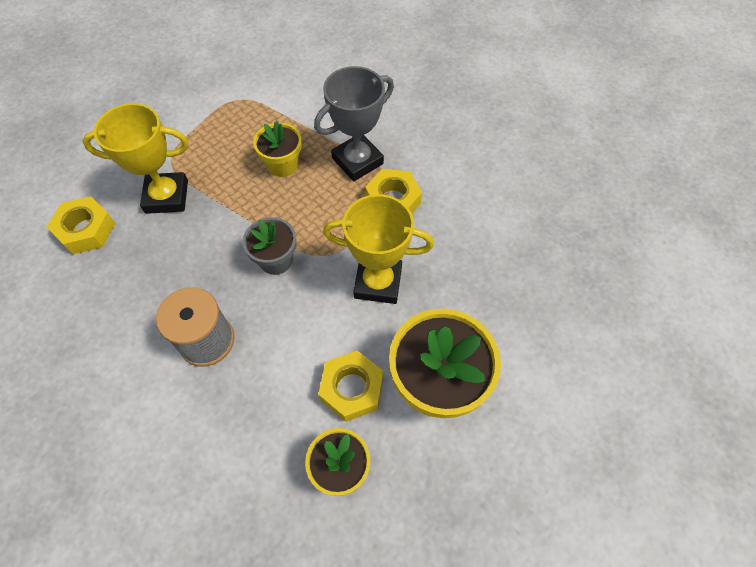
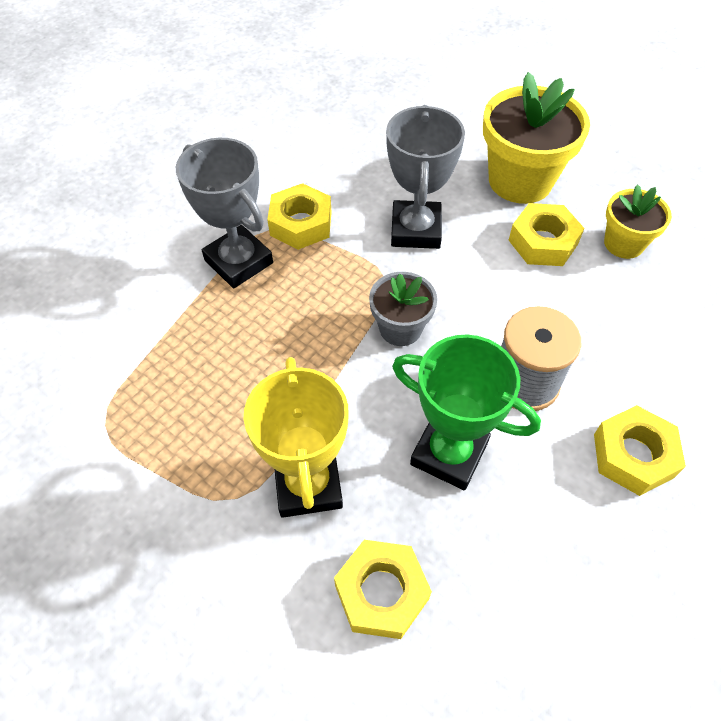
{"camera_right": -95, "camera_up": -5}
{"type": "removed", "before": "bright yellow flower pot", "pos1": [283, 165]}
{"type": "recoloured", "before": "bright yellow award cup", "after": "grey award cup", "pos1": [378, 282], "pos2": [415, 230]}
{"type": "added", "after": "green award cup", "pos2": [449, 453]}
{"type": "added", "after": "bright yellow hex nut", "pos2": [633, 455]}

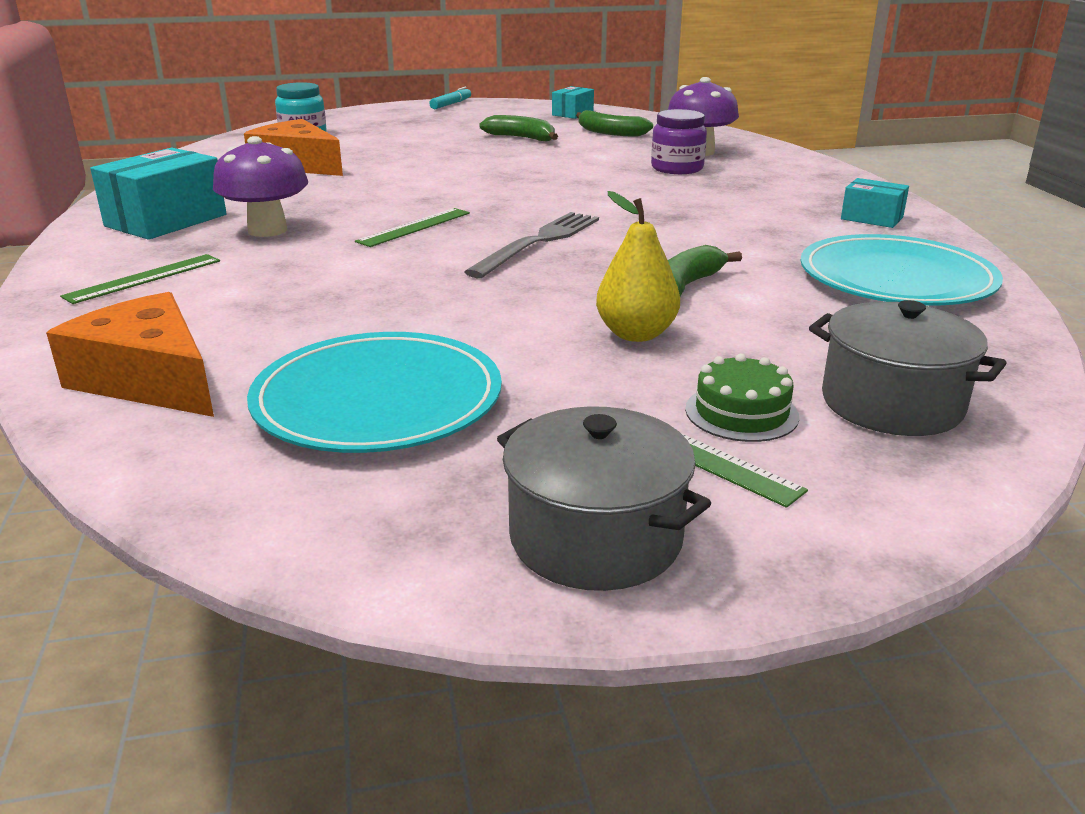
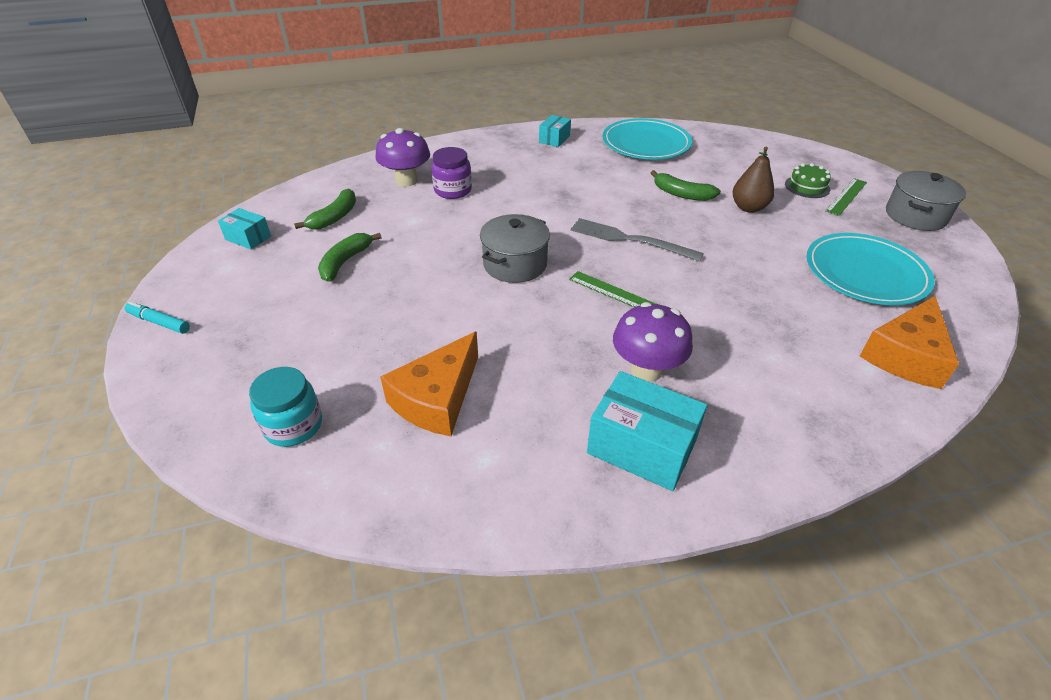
{"camera_right": -95, "camera_up": 15}
{"type": "removed", "before": "green ruler", "pos1": [144, 278]}
{"type": "recoloured", "before": "bright yellow pear", "after": "russet pear", "pos1": [636, 334], "pos2": [748, 208]}
{"type": "moved", "before": "grey pot", "pos1": [891, 403], "pos2": [515, 264]}

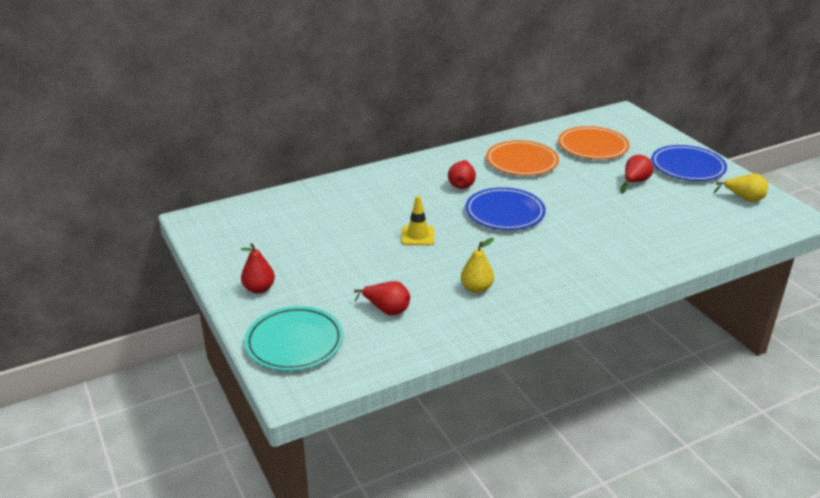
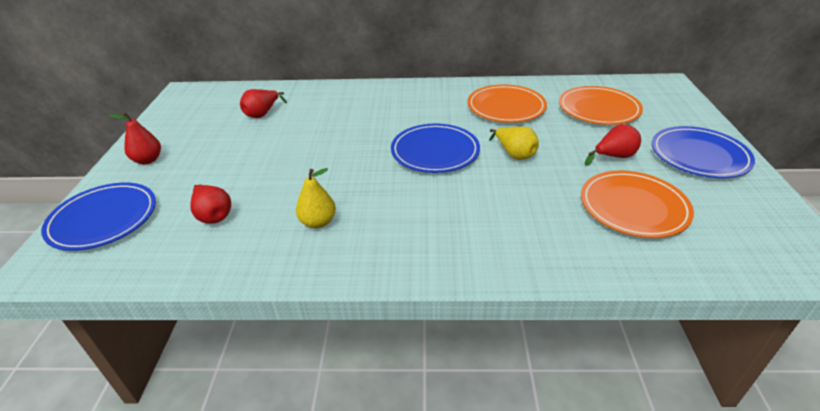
{"camera_right": 30, "camera_up": 5}
{"type": "recoloured", "before": "turquoise plate", "after": "blue plate", "pos1": [294, 342], "pos2": [104, 219]}
{"type": "removed", "before": "bright yellow road cone", "pos1": [417, 236]}
{"type": "moved", "before": "crimson pear", "pos1": [462, 184], "pos2": [262, 114]}
{"type": "moved", "before": "bright yellow pear", "pos1": [744, 199], "pos2": [514, 154]}
{"type": "added", "after": "orange plate", "pos2": [633, 207]}

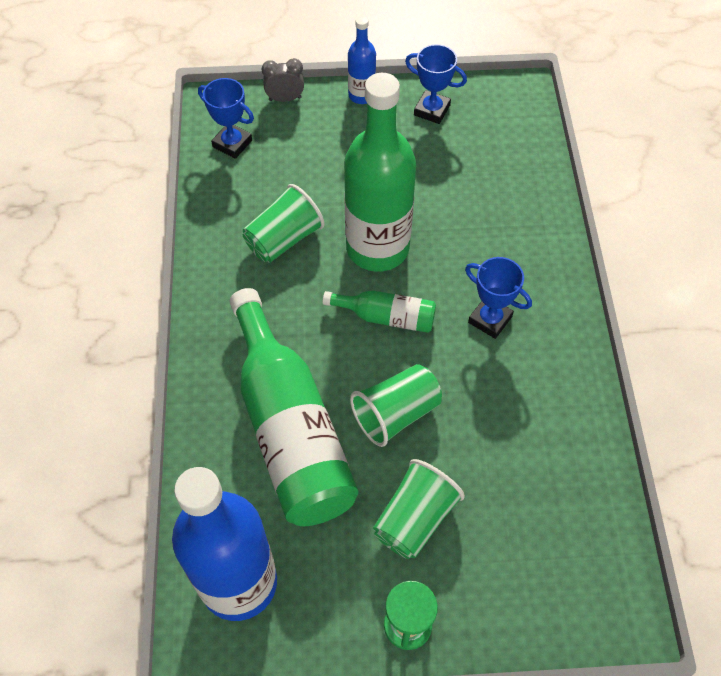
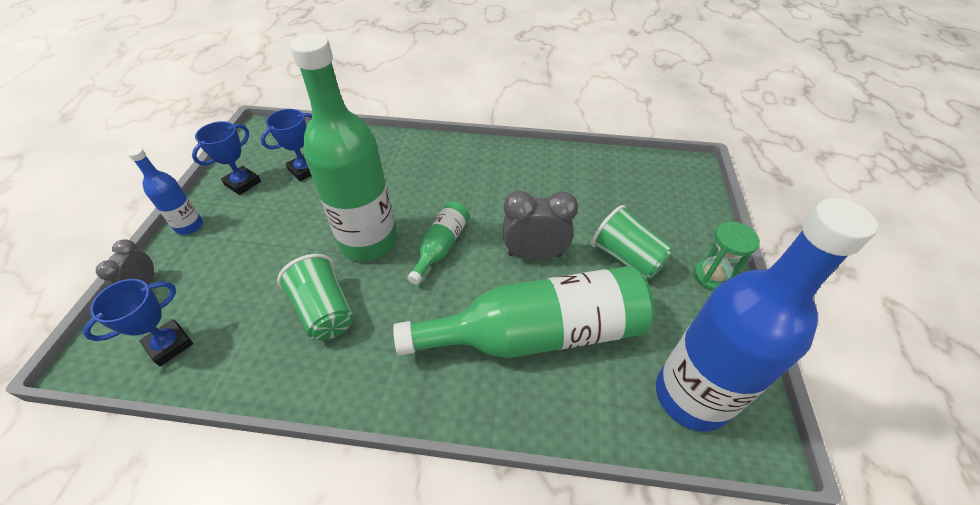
{"camera_right": -80, "camera_up": -10}
{"type": "replaced", "before": "green cup", "after": "grey bedside clock", "pos1": [396, 414], "pos2": [534, 255]}
{"type": "moved", "before": "blue award cup", "pos1": [490, 319], "pos2": [305, 170]}

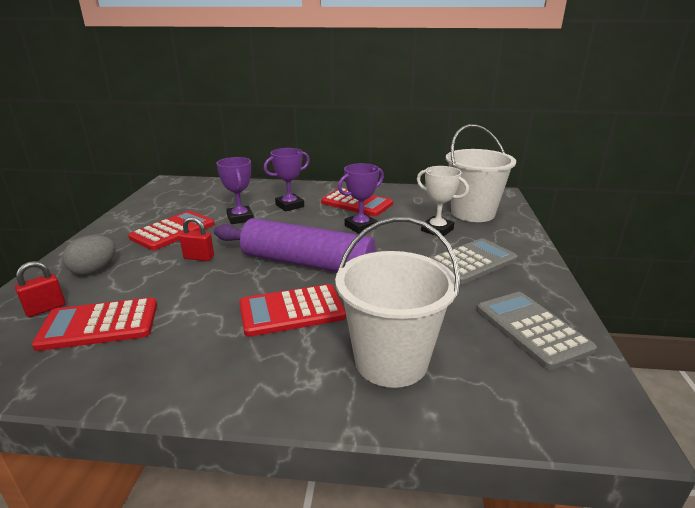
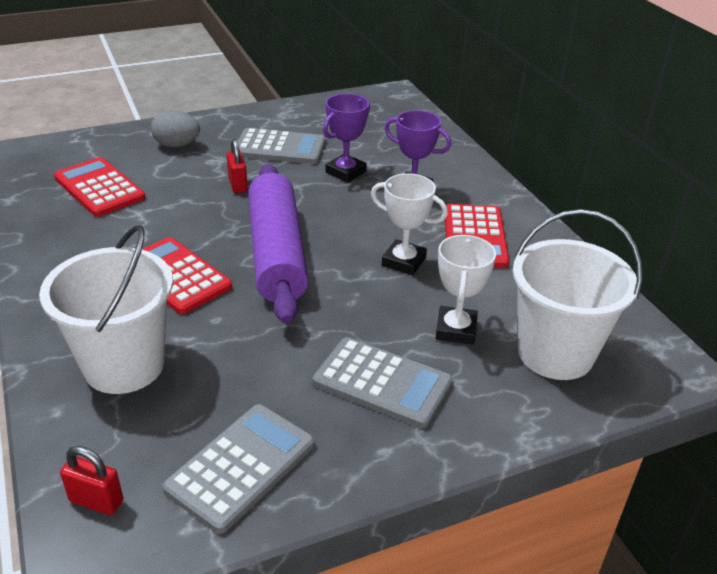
{"camera_right": 60, "camera_up": 10}
{"type": "moved", "before": "crimson padlock", "pos1": [46, 308], "pos2": [96, 501]}
{"type": "recoloured", "before": "crimson calculator", "after": "grey calculator", "pos1": [173, 231], "pos2": [280, 148]}
{"type": "recoloured", "before": "violet award cup", "after": "pure white award cup", "pos1": [360, 227], "pos2": [403, 262]}

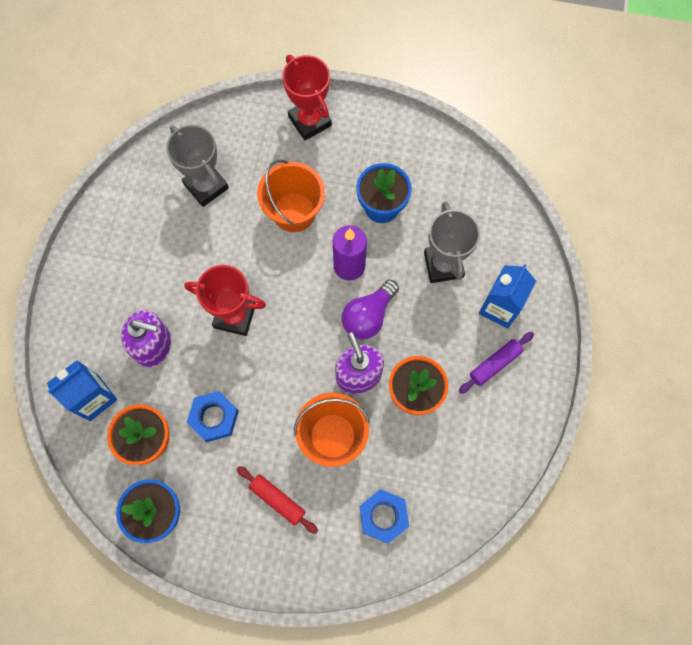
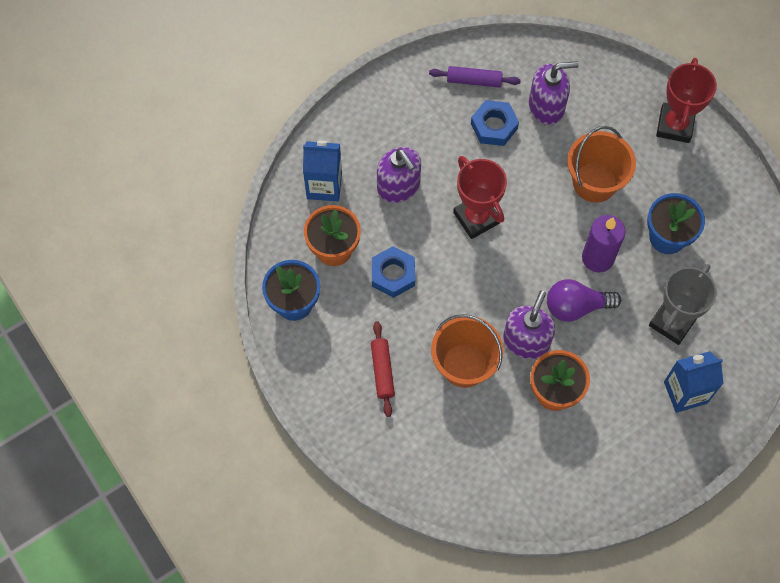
{"camera_right": 45, "camera_up": -5}
{"type": "replaced", "before": "grey award cup", "after": "violet soap dispenser", "pos1": [206, 186], "pos2": [546, 106]}
{"type": "moved", "before": "blue hex nut", "pos1": [383, 516], "pos2": [494, 126]}
{"type": "moved", "before": "violet rolling pin", "pos1": [495, 364], "pos2": [474, 80]}

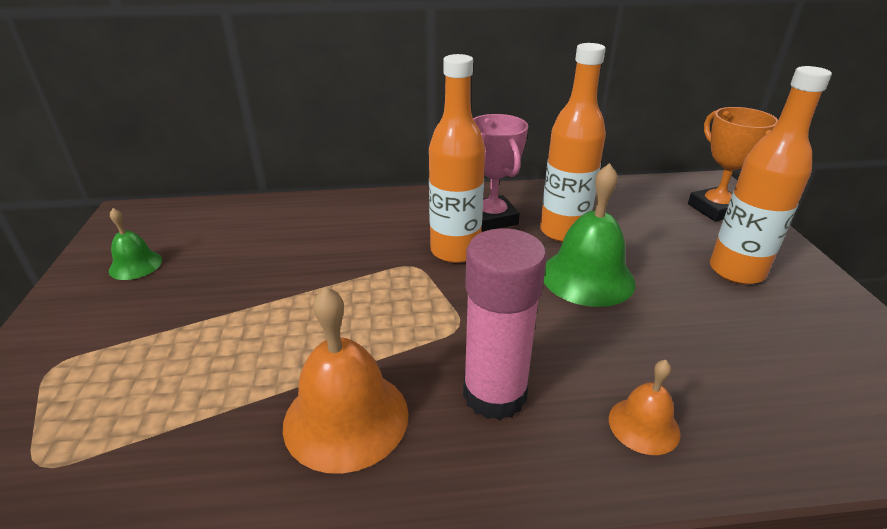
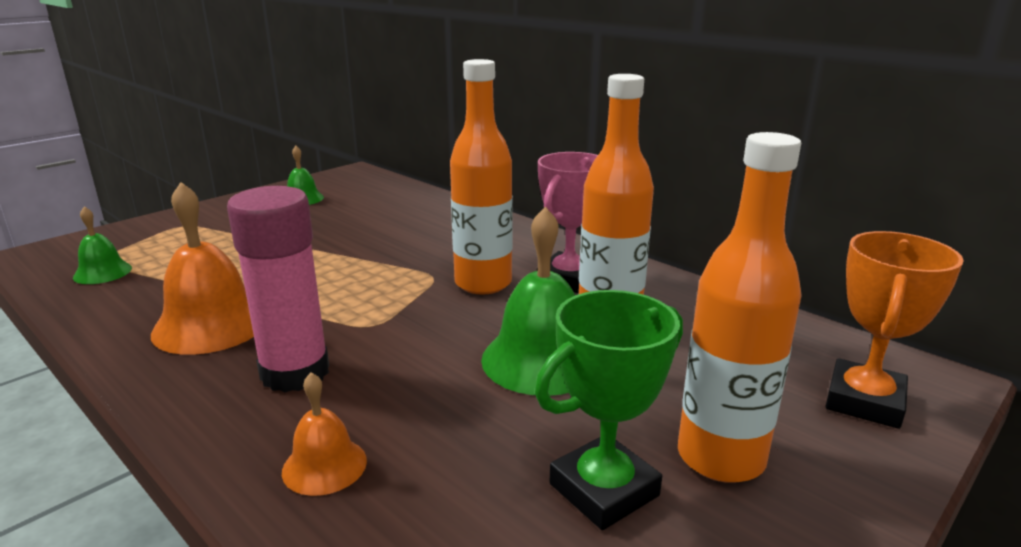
{"camera_right": 50, "camera_up": -10}
{"type": "added", "after": "green hand bell", "pos2": [102, 272]}
{"type": "added", "after": "green award cup", "pos2": [603, 489]}

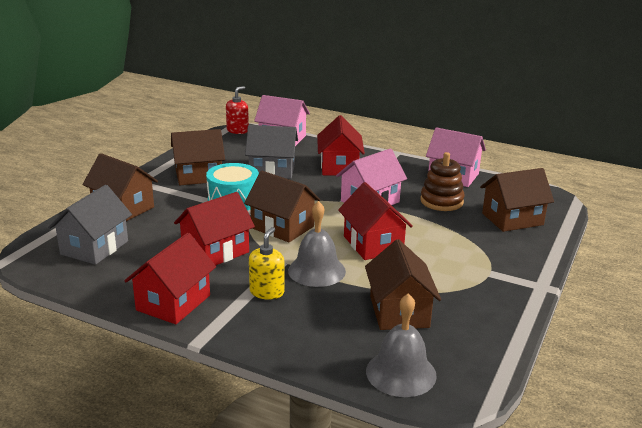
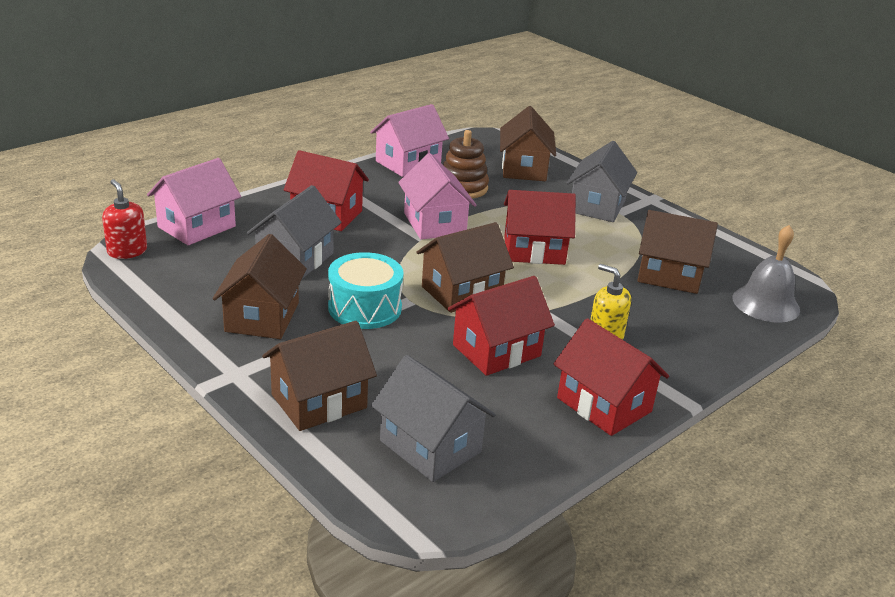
{"camera_right": -70, "camera_up": 5}
{"type": "turned", "before": "crimson toy house", "pos1": [215, 252], "pos2": [496, 350], "turn": 75}
{"type": "removed", "before": "grey hand bell", "pos1": [316, 270]}
{"type": "added", "after": "grey toy house", "pos2": [597, 206]}

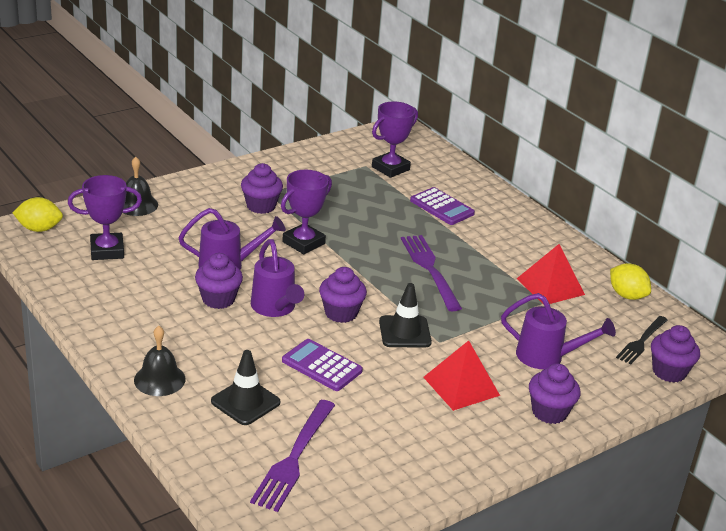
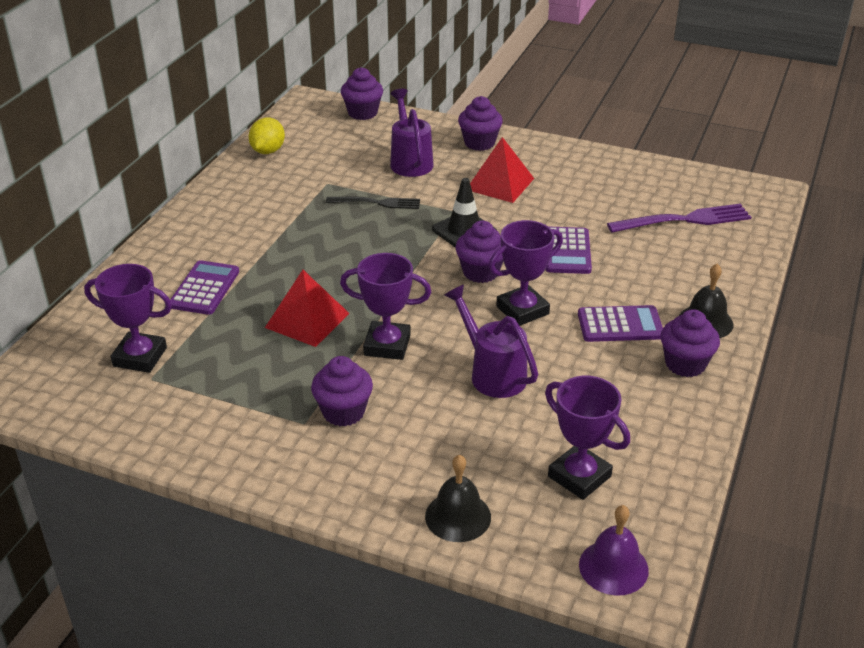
{"camera_right": -120, "camera_up": 5}
{"type": "replaced", "before": "bright yellow lemon", "after": "violet hand bell", "pos1": [39, 229], "pos2": [613, 567]}
{"type": "moved", "before": "violet fairy cake", "pos1": [218, 299], "pos2": [685, 364]}
{"type": "removed", "before": "ebony road cone", "pos1": [245, 402]}
{"type": "replaced", "before": "violet watering pot", "after": "violet award cup", "pos1": [275, 308], "pos2": [522, 310]}
{"type": "removed", "before": "violet dinner fork", "pos1": [430, 269]}
{"type": "moved", "before": "crimson pyramid shape", "pos1": [550, 286], "pos2": [307, 320]}
{"type": "moved", "before": "ebony dinner fork", "pos1": [641, 341], "pos2": [377, 203]}
{"type": "added", "after": "violet calculator", "pos2": [620, 325]}

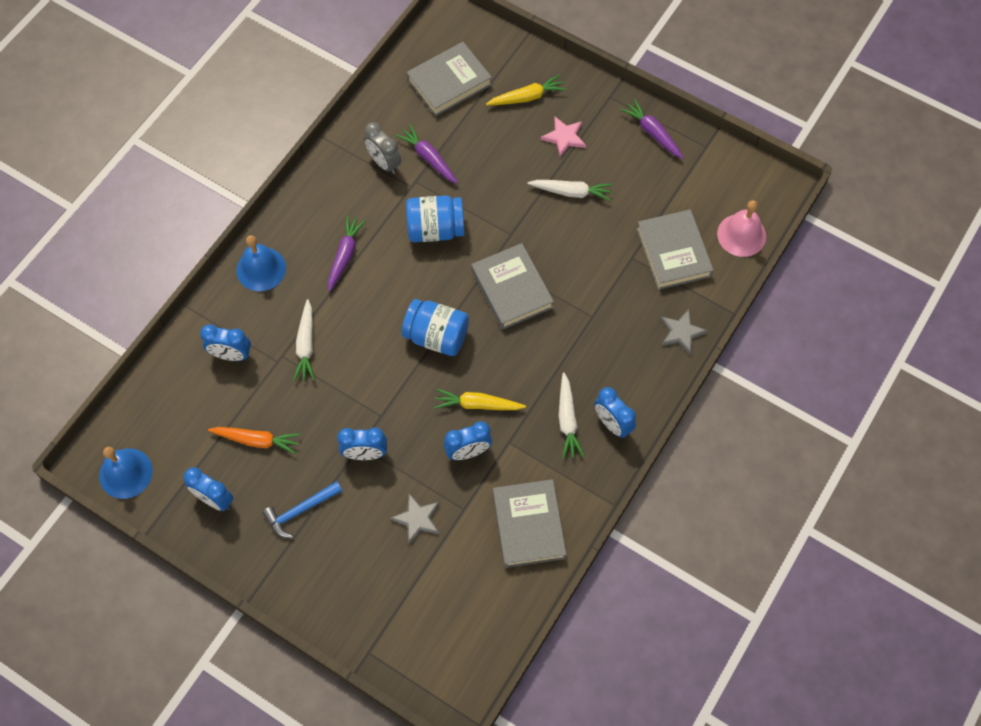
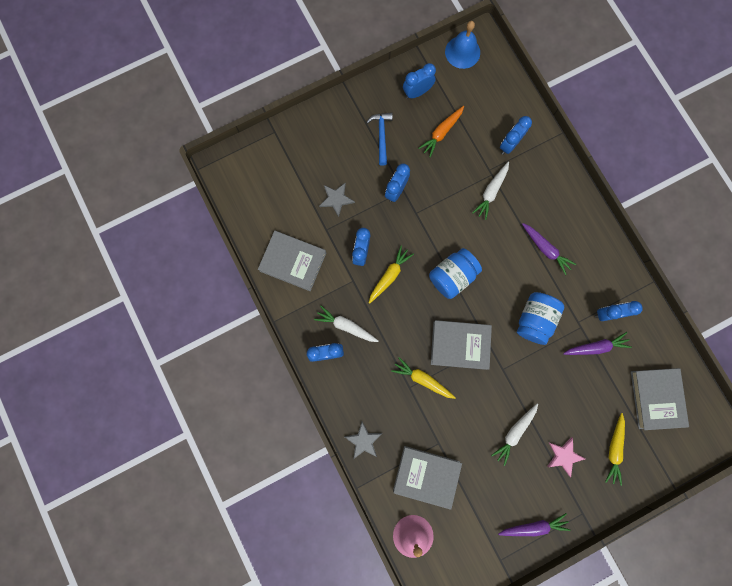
{"camera_right": 120, "camera_up": 15}
{"type": "removed", "before": "blue hand bell", "pos1": [261, 269]}
{"type": "turned", "before": "pure white carrot", "pos1": [306, 345], "pos2": [491, 192], "turn": -90}
{"type": "recoloured", "before": "grey bedside clock", "after": "blue bedside clock", "pos1": [384, 163], "pos2": [607, 313]}
{"type": "added", "after": "bright yellow carrot", "pos2": [422, 379]}

